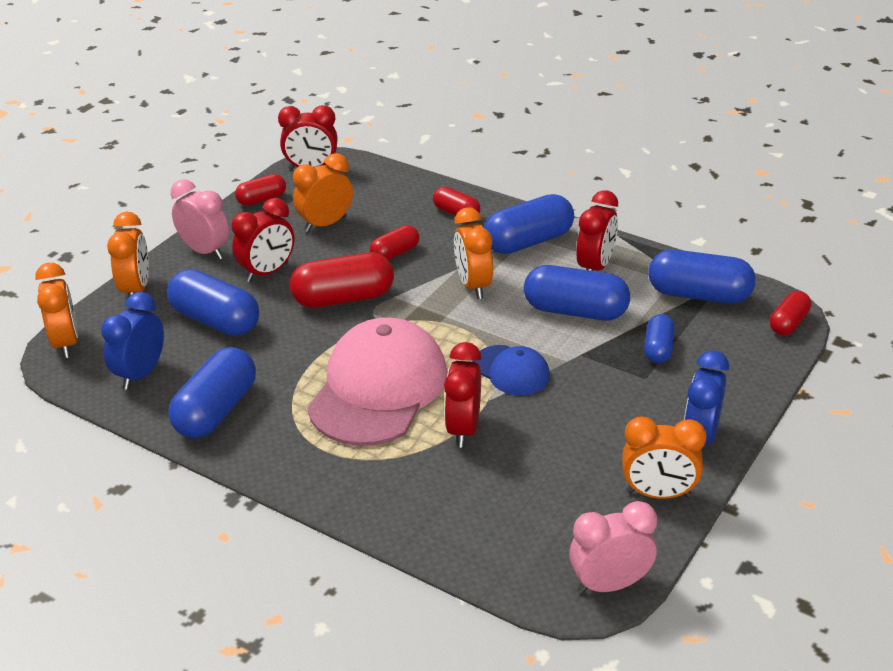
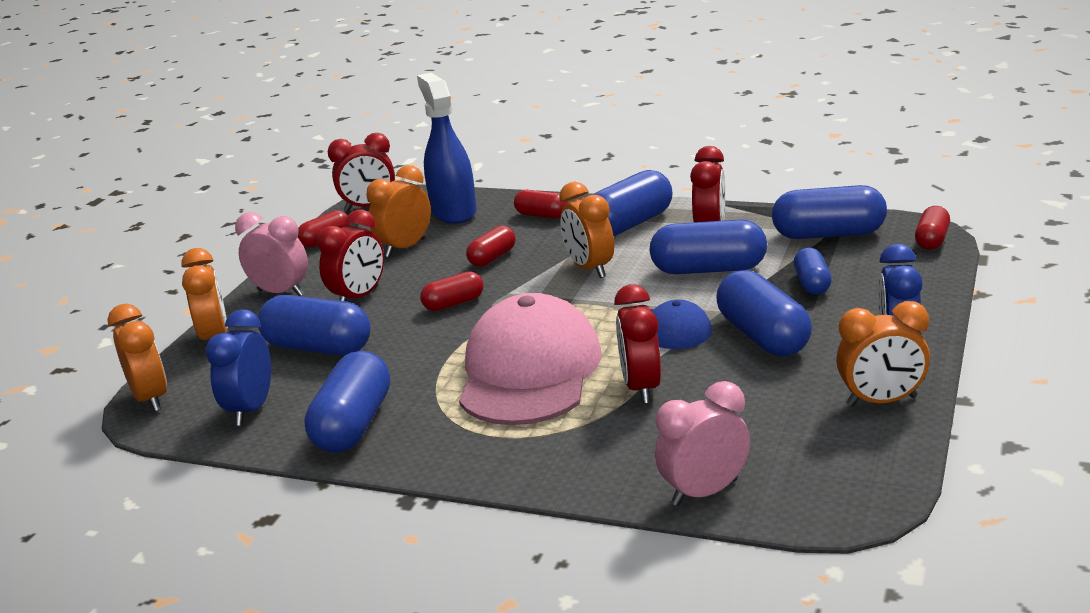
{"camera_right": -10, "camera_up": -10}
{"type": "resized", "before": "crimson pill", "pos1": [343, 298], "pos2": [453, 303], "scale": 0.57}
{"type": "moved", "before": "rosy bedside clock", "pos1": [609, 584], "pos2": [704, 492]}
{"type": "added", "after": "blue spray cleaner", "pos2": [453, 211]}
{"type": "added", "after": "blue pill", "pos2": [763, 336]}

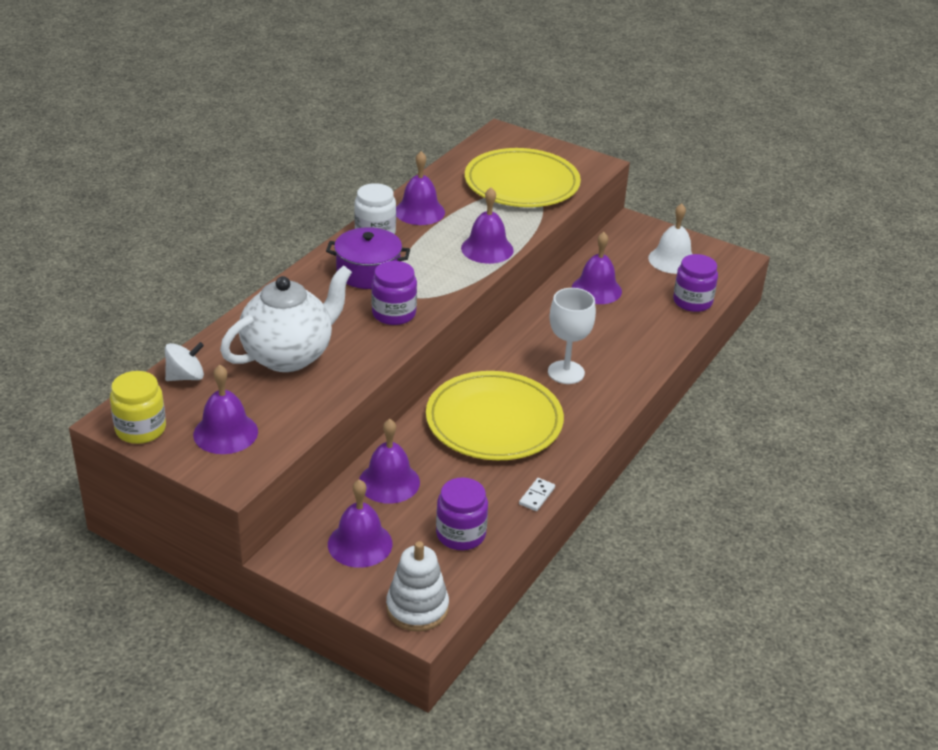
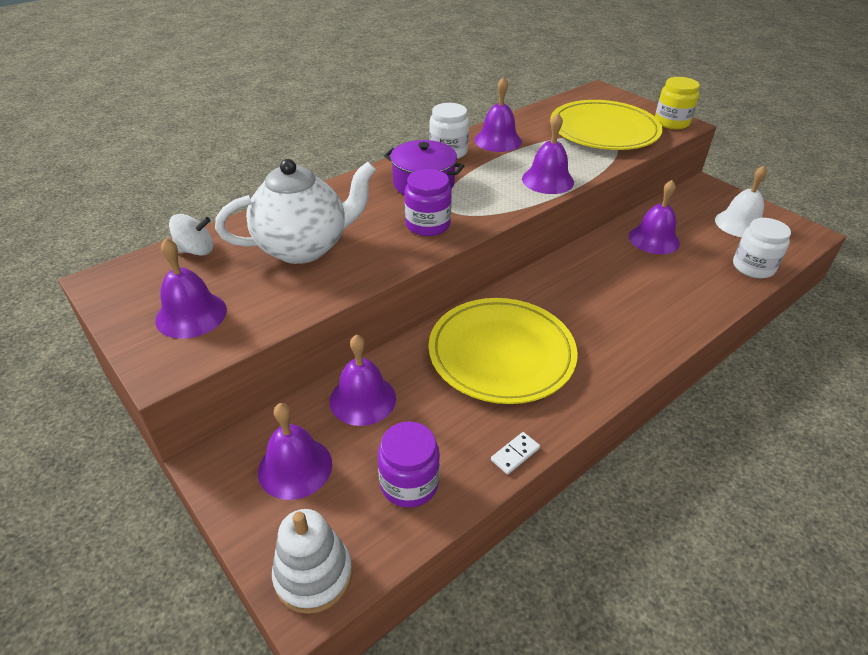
{"camera_right": 20, "camera_up": 5}
{"type": "moved", "before": "bright yellow jar", "pos1": [140, 429], "pos2": [671, 122]}
{"type": "removed", "before": "pure white chalice", "pos1": [566, 372]}
{"type": "recoloured", "before": "violet jar", "after": "pure white jar", "pos1": [692, 301], "pos2": [753, 267]}

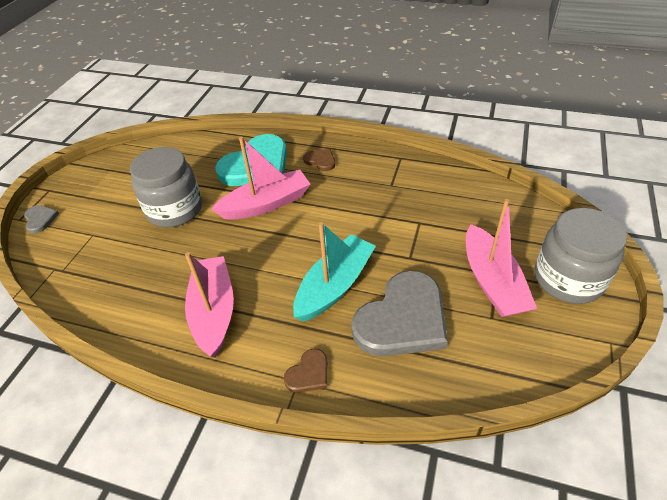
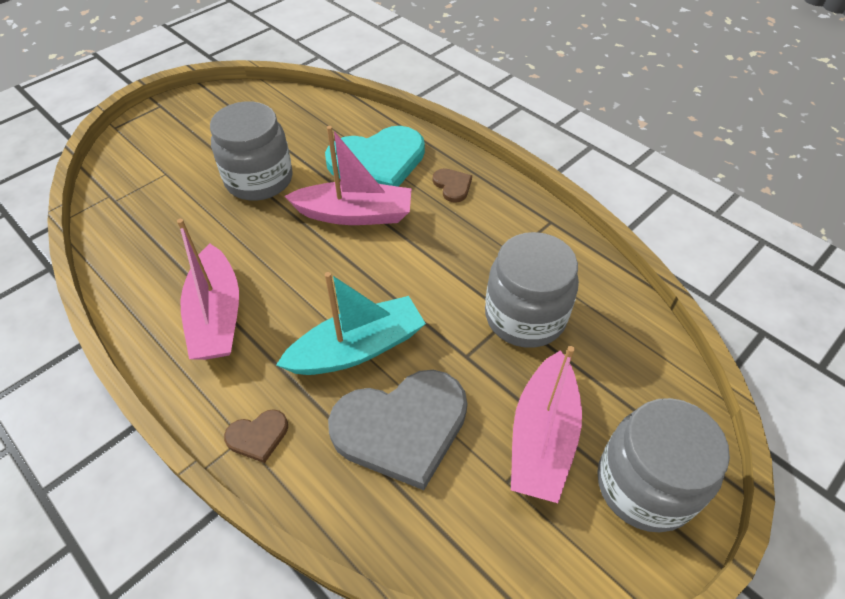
{"camera_right": 25, "camera_up": 5}
{"type": "removed", "before": "grey heart shape", "pos1": [40, 219]}
{"type": "turned", "before": "rosy boat", "pos1": [214, 311], "pos2": [216, 316], "turn": 150}
{"type": "added", "after": "grey jar", "pos2": [525, 316]}

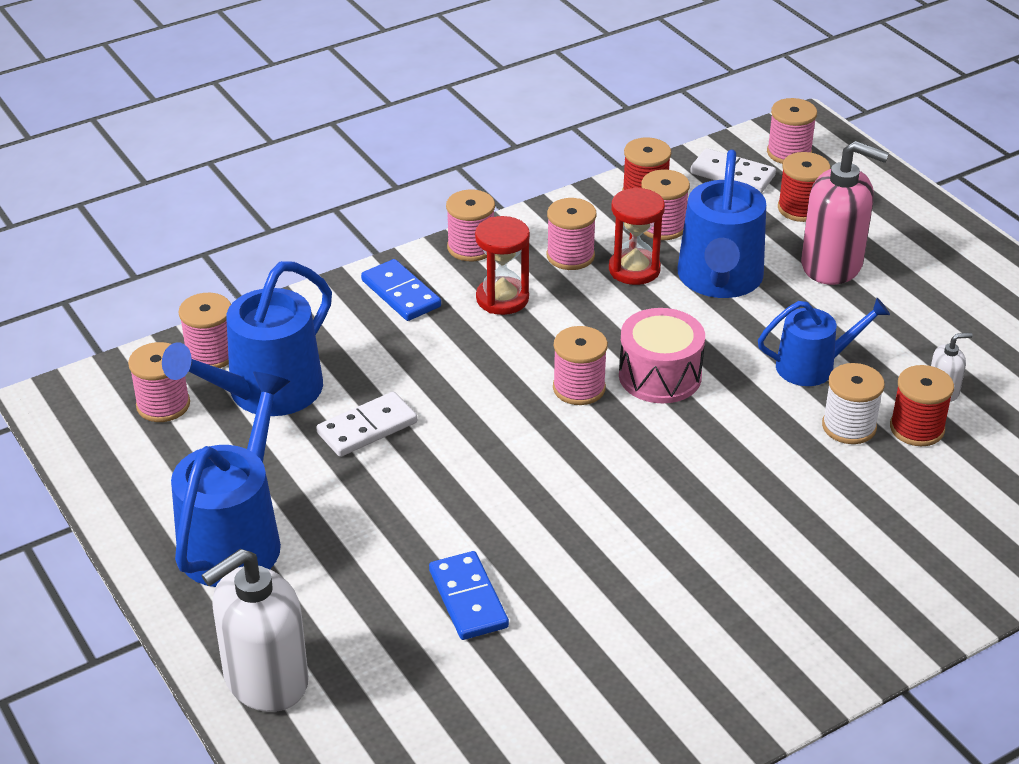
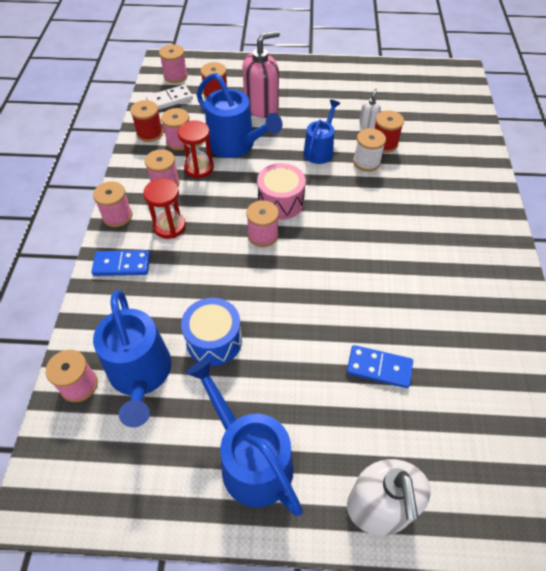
{"camera_right": -55, "camera_up": 15}
{"type": "removed", "before": "rosy reel of thread", "pos1": [163, 405]}
{"type": "replaced", "before": "pure white domino tile", "after": "blue toy drum", "pos1": [367, 428], "pos2": [214, 340]}

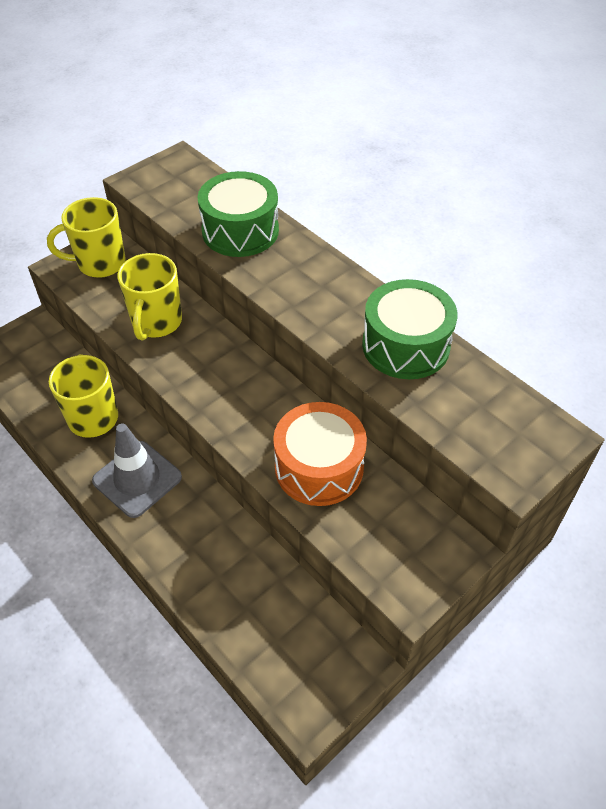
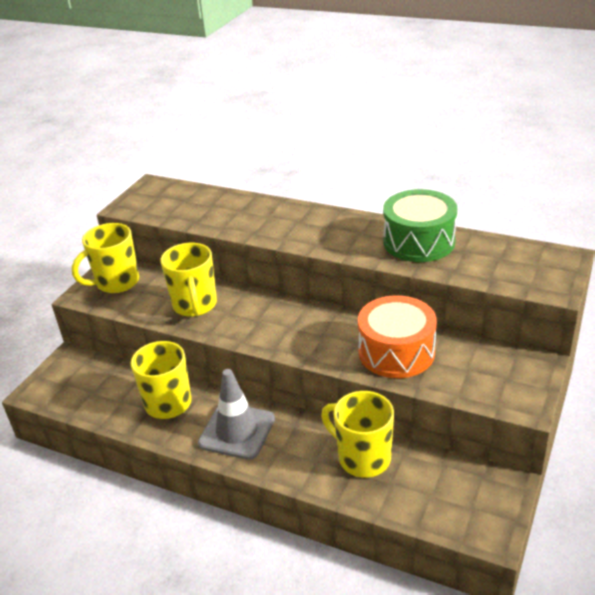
{"camera_right": -20, "camera_up": -15}
{"type": "removed", "before": "green toy drum", "pos1": [240, 231]}
{"type": "added", "after": "bright yellow tea mug", "pos2": [362, 458]}

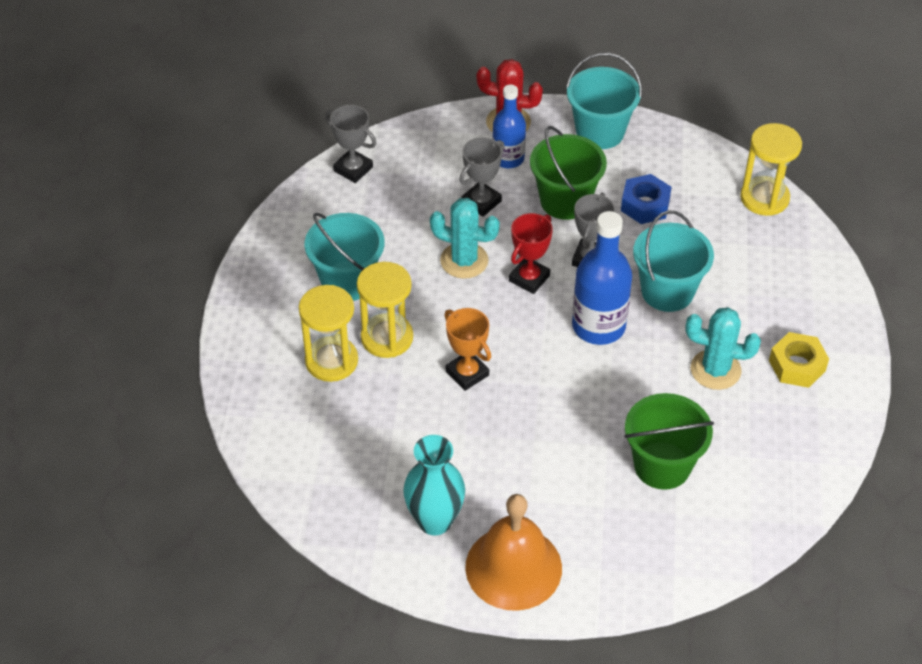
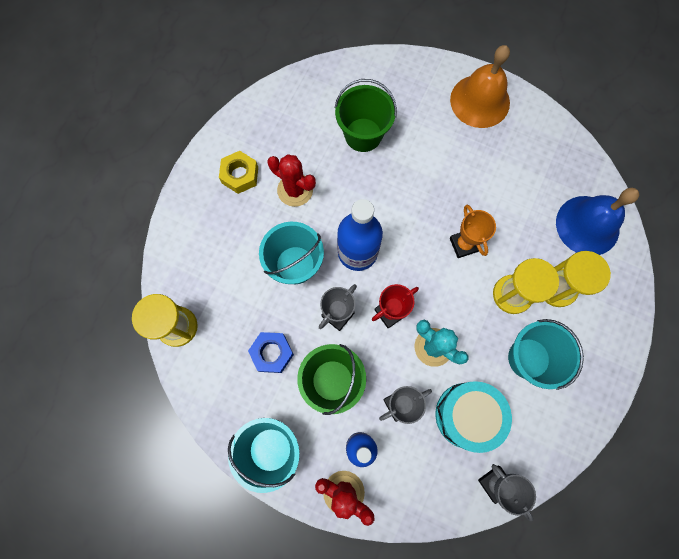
{"camera_right": -160, "camera_up": 25}
{"type": "removed", "before": "turquoise vase", "pos1": [435, 521]}
{"type": "recoloured", "before": "turquoise prickly plant", "after": "crimson prickly plant", "pos1": [715, 370], "pos2": [295, 190]}
{"type": "added", "after": "turquoise toy drum", "pos2": [467, 415]}
{"type": "added", "after": "blue hand bell", "pos2": [587, 225]}

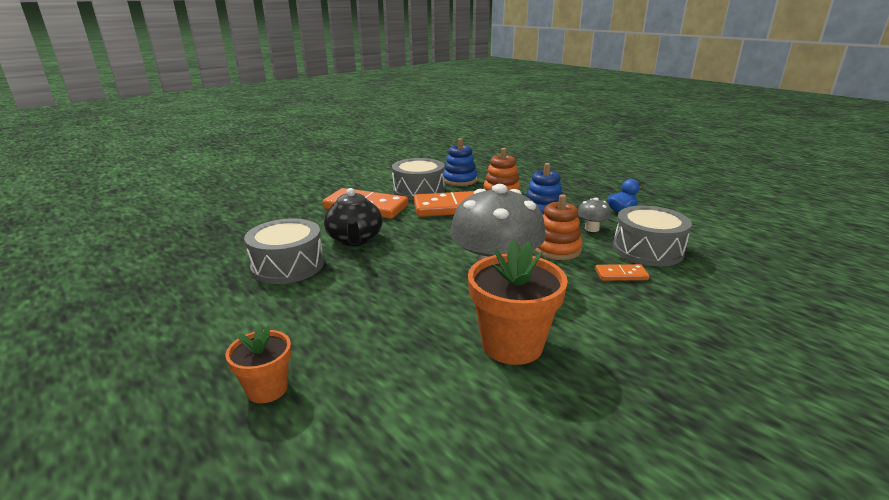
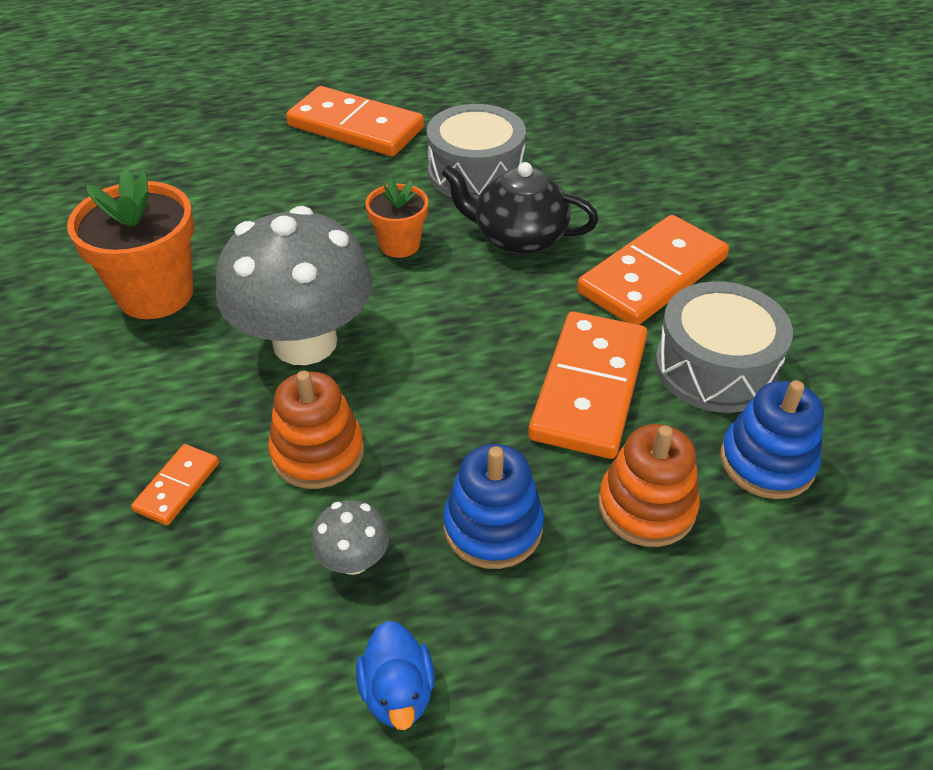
{"camera_right": 115, "camera_up": 20}
{"type": "moved", "before": "orange flower pot", "pos1": [267, 389], "pos2": [399, 245]}
{"type": "removed", "before": "grey toy drum", "pos1": [647, 250]}
{"type": "added", "after": "orange domino tile", "pos2": [356, 127]}

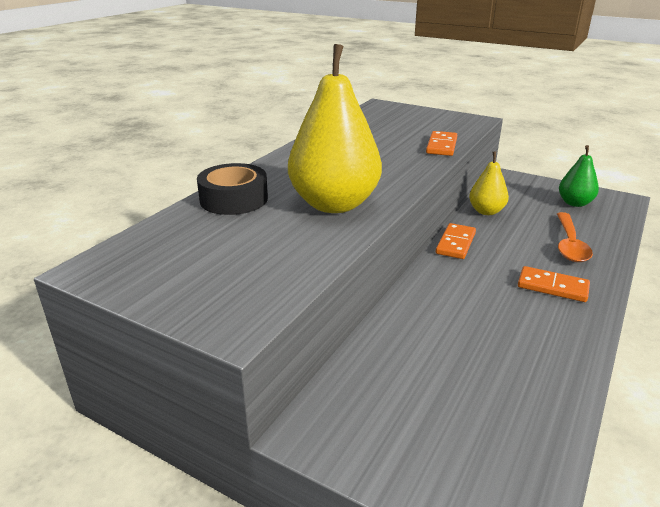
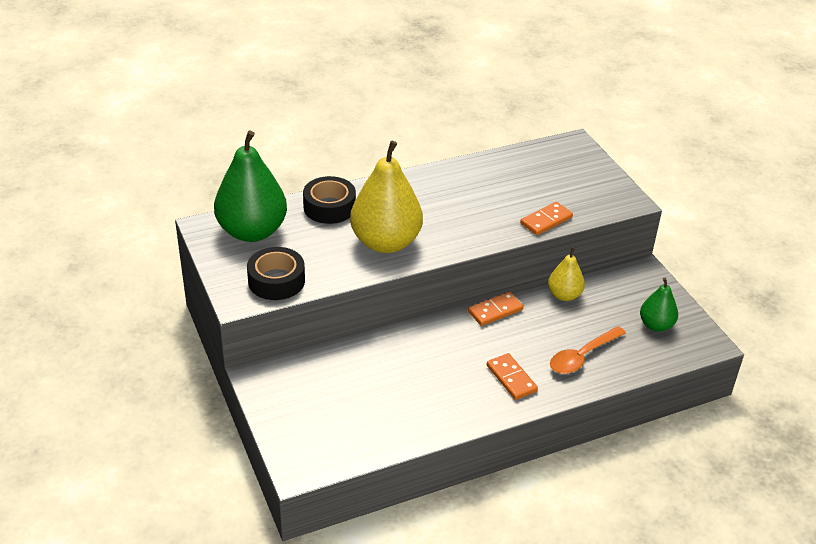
{"camera_right": 35, "camera_up": 10}
{"type": "added", "after": "green pear", "pos2": [252, 231]}
{"type": "added", "after": "ebony roll of tape", "pos2": [276, 281]}

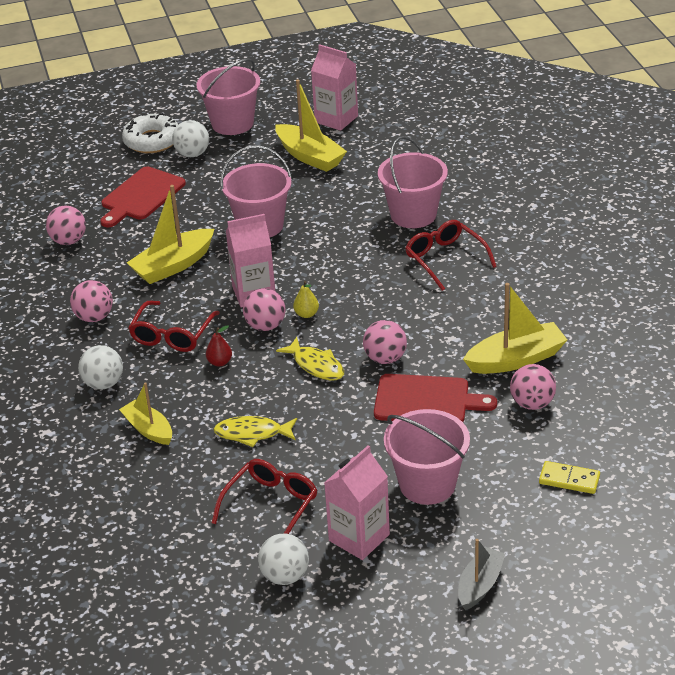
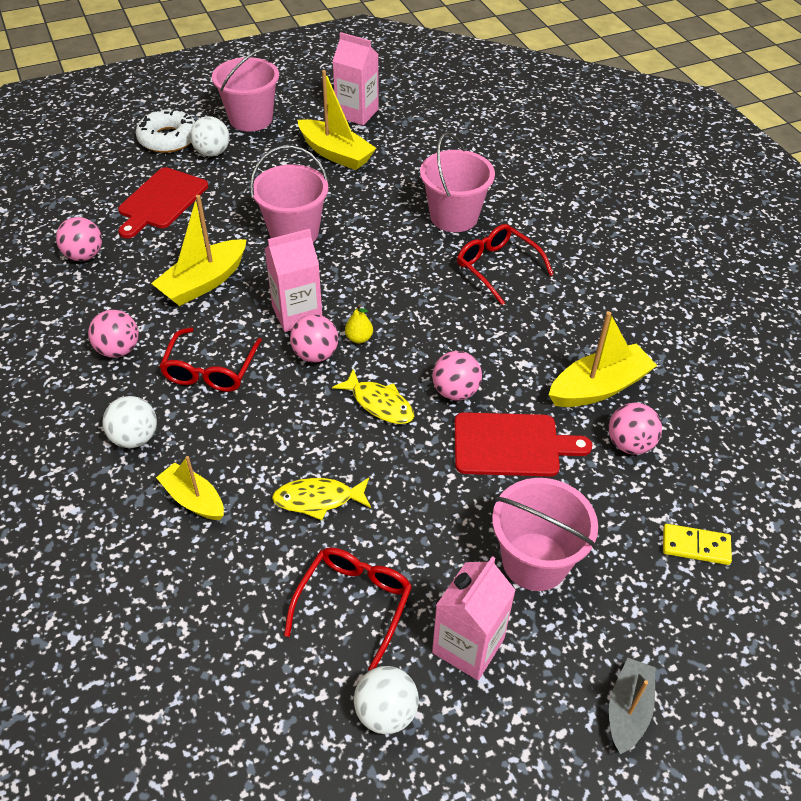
{"camera_right": -10, "camera_up": 10}
{"type": "removed", "before": "crimson pear", "pos1": [219, 362]}

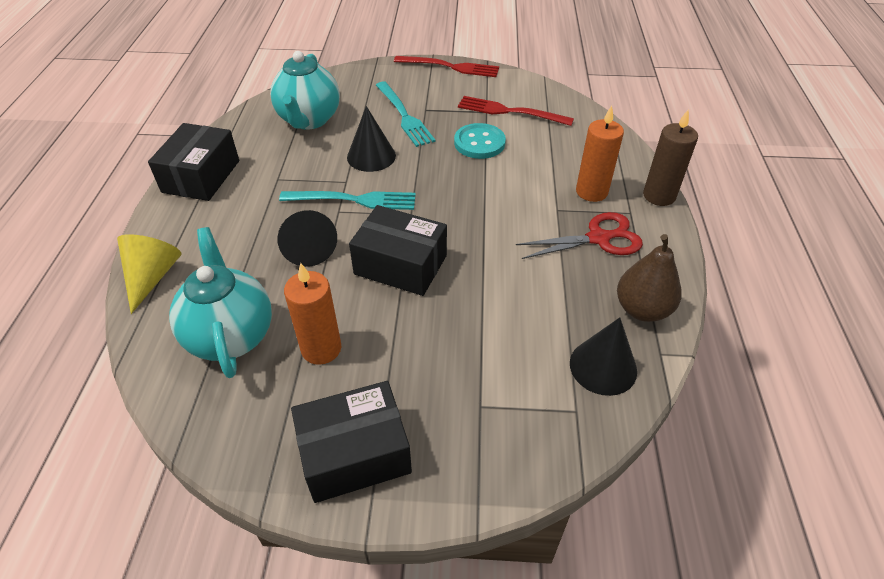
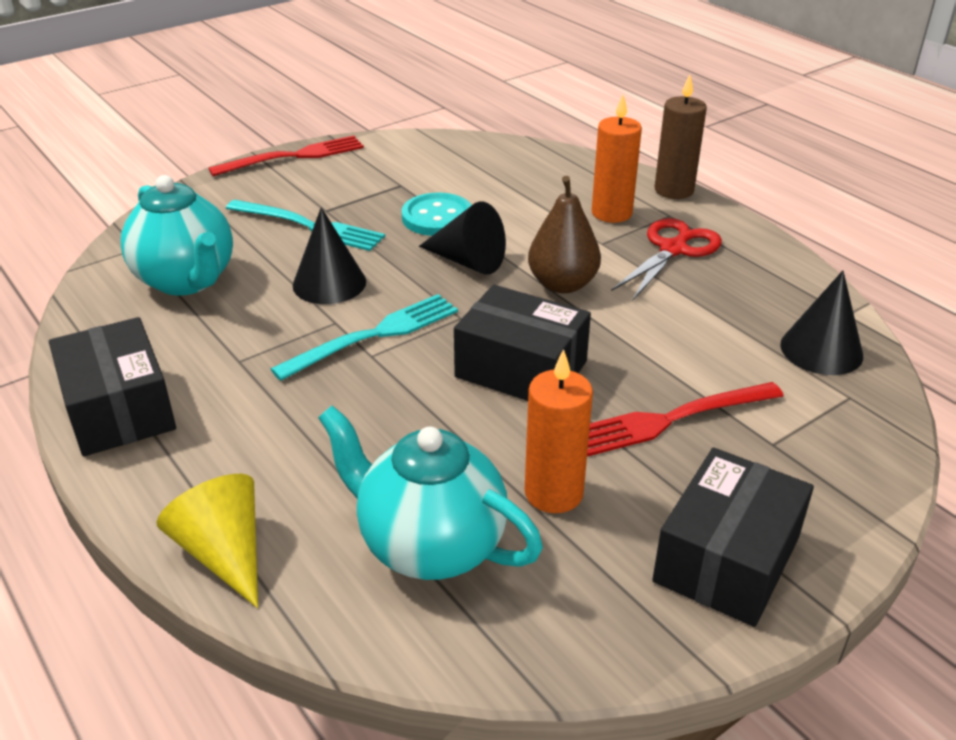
{"camera_right": -40, "camera_up": -10}
{"type": "moved", "before": "ebony solid cone", "pos1": [308, 247], "pos2": [468, 261]}
{"type": "turned", "before": "ebony parcel", "pos1": [400, 265], "pos2": [521, 369], "turn": 45}
{"type": "moved", "before": "crimson dinner fork", "pos1": [509, 111], "pos2": [669, 420]}
{"type": "moved", "before": "russet pear", "pos1": [642, 309], "pos2": [562, 284]}

